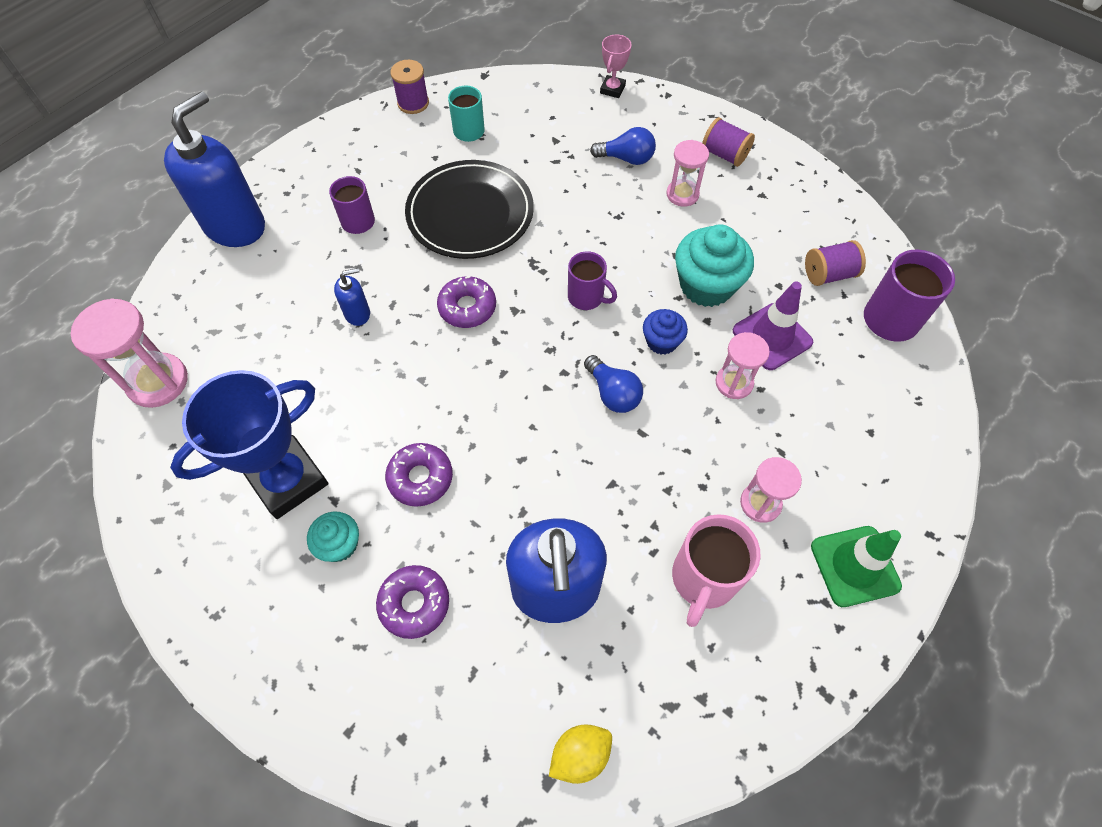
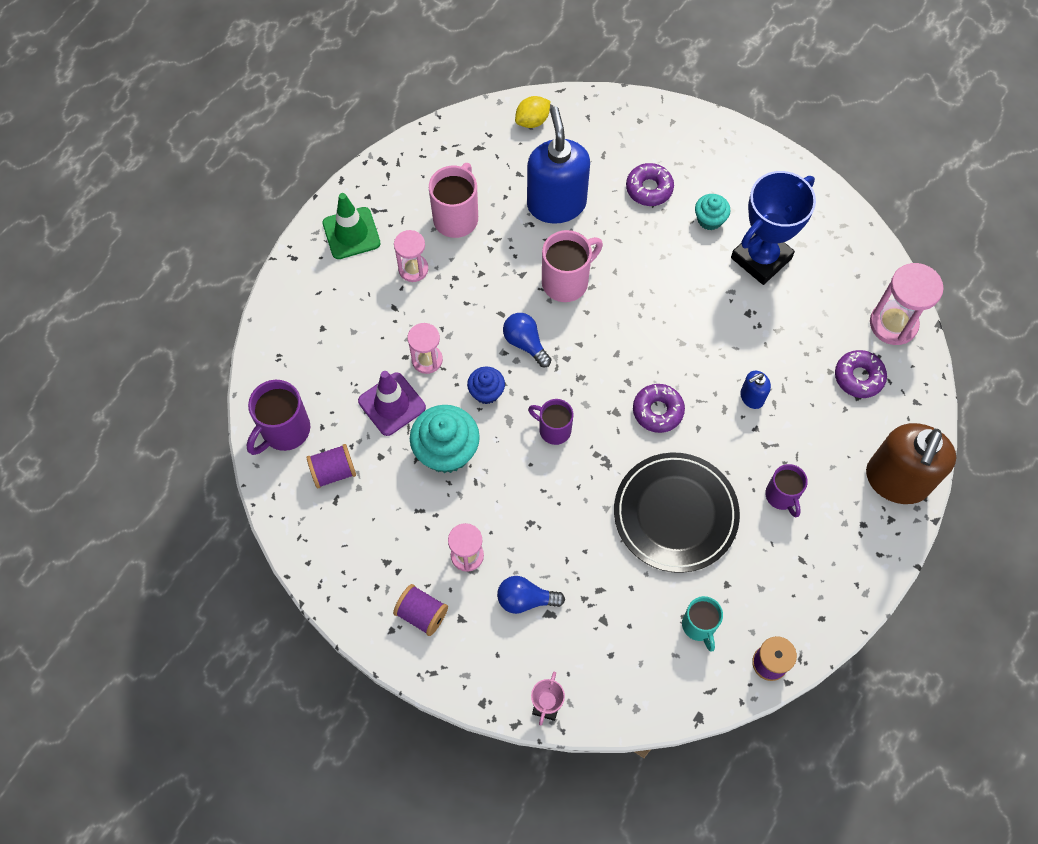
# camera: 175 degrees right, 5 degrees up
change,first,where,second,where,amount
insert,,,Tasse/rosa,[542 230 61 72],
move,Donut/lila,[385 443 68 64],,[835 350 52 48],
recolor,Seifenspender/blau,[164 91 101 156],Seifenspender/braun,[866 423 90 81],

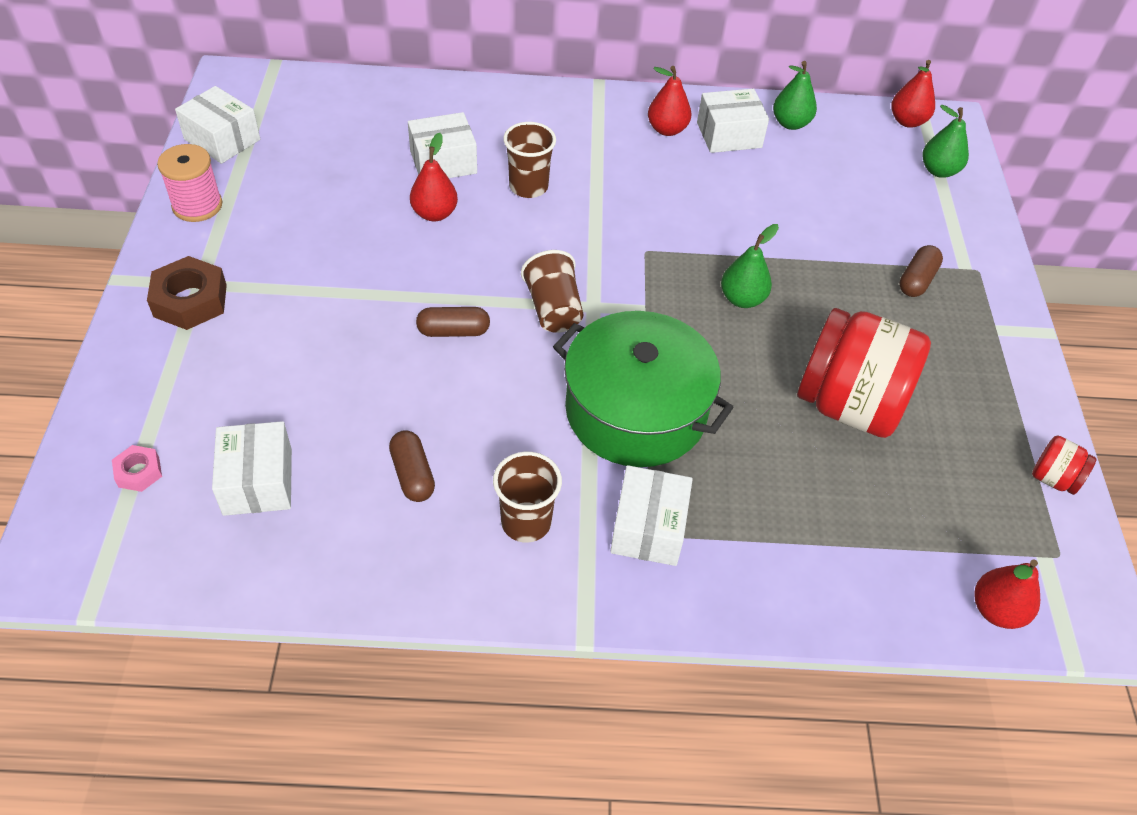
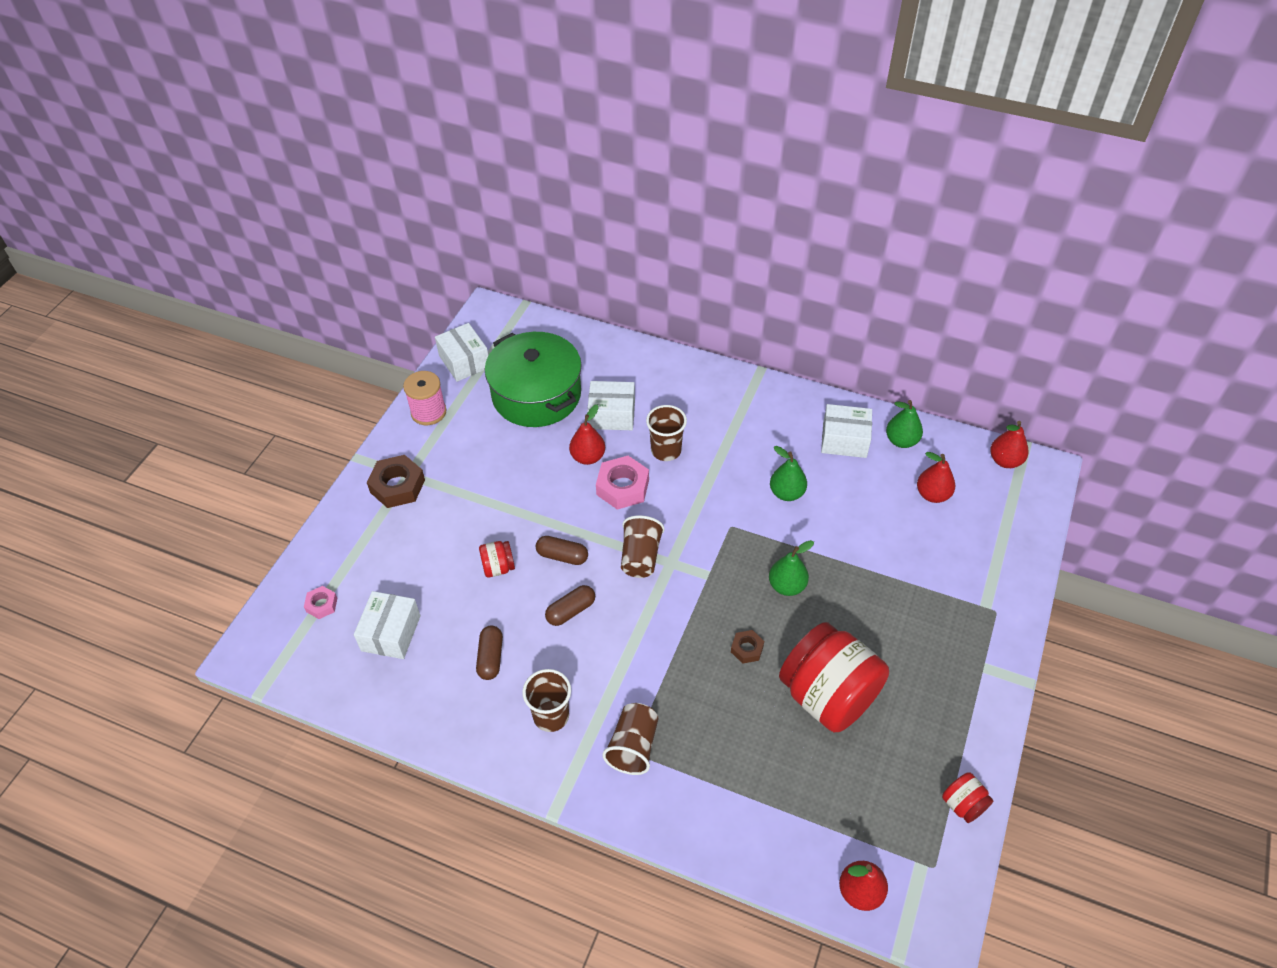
# camera: 25 degrees right, 0 degrees up
change,first,where,second,where,amount
insert,,,Einmachglas/rot,[479 541 36 37],
insert,,,Sechskantmutter/rosa,[596 456 53 54],
insert,,,Sechskantmutter/braun,[731 630 33 34],
move,Kochtopf/grün,[553 311 181 156],,[485 332 97 95],
move,Birne/rot,[648 66 43 70],,[917 452 38 51],
move,Kapsel/braun,[899 245 44 52],,[545 585 50 41],
move,Birne/grün,[922 105 47 73],,[770 446 37 55],
replace,Schachtel/weiß,[610 465 83 101],Becher/braun,[602 703 56 72],

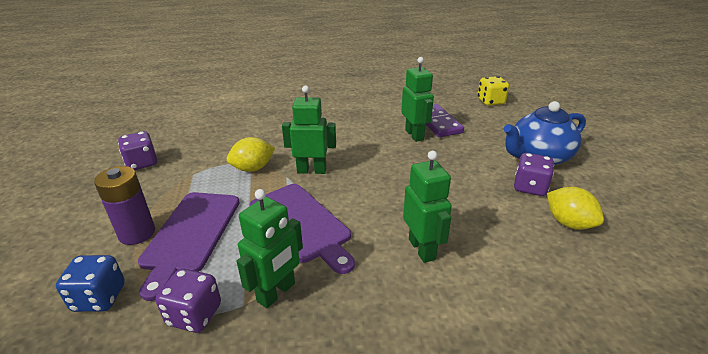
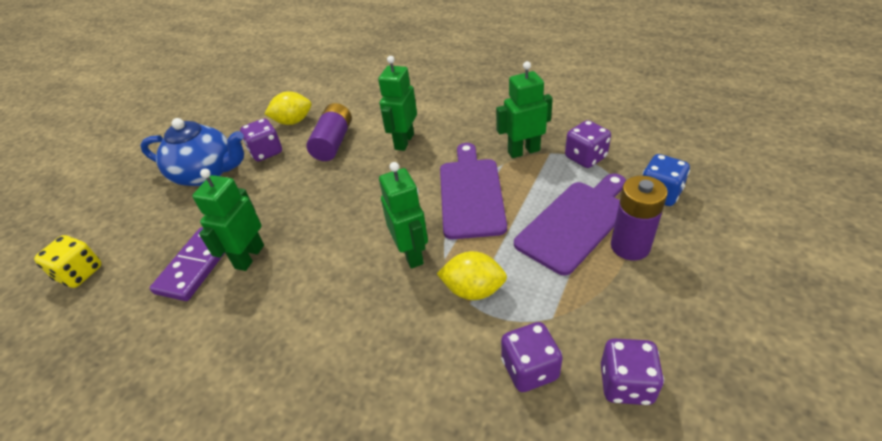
# camera: 140 degrees left, 10 degrees up
change,first,where,second,where,amount
insert,,,Batterie/lila,[306 103 46 58],
insert,,,Spielwürfel/lila,[501 322 62 70],
rotate,Roboter/grün,[282 86 54 88],,[379 162 49 107],150 degrees counterclockwise
rotate,Zitrone/gelb,[547 187 57 43],,[264 91 47 34],75 degrees clockwise

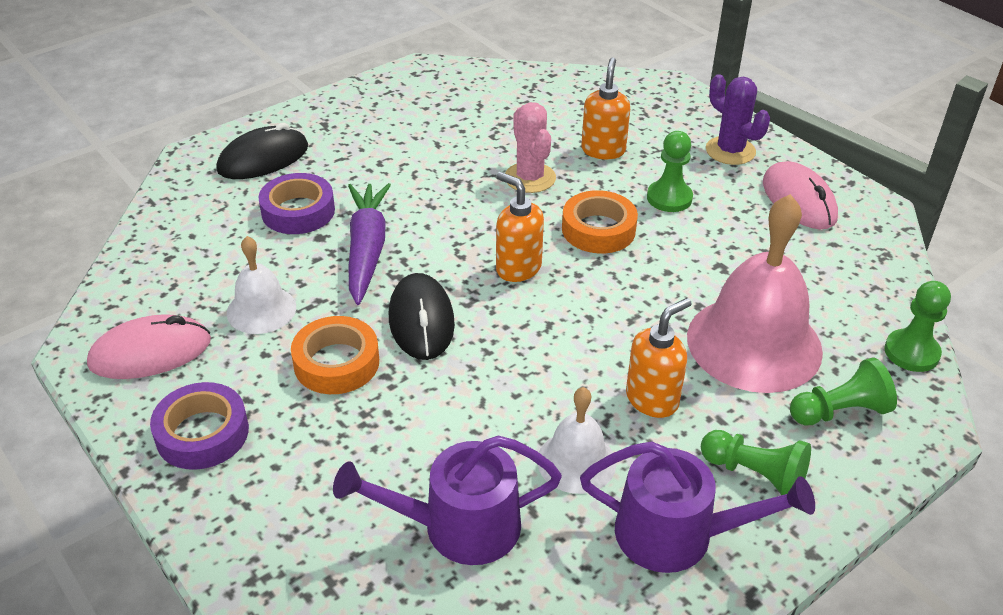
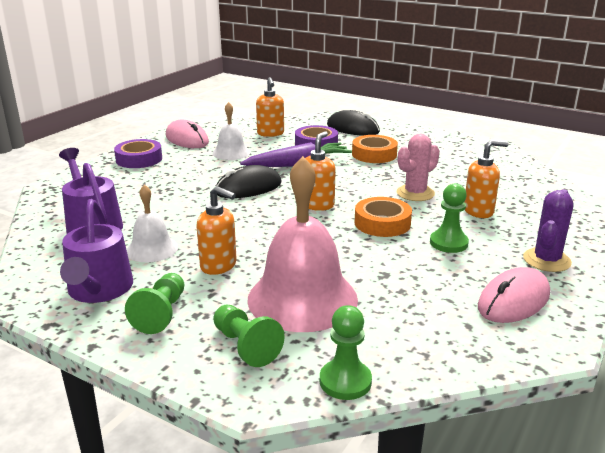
# camera: 70 degrees right, 15 degrees down
change,first,where,second,where,amount
insert,,,Seifenspender/orange,[256 77 28 60],
move,Klebeband/orange,[291 316 88 78],,[352 135 46 28],

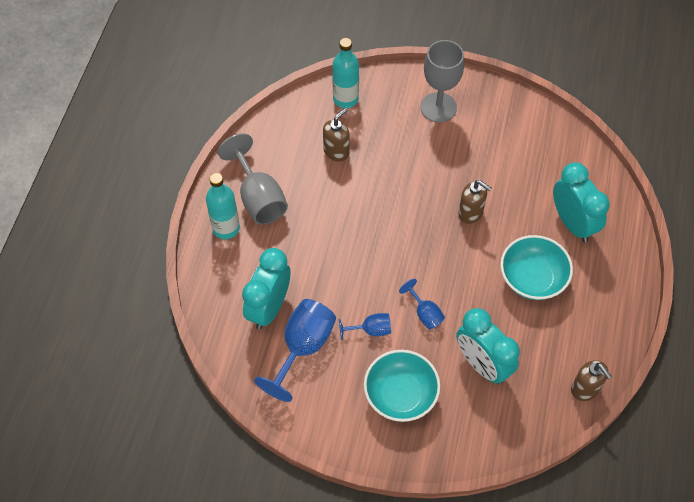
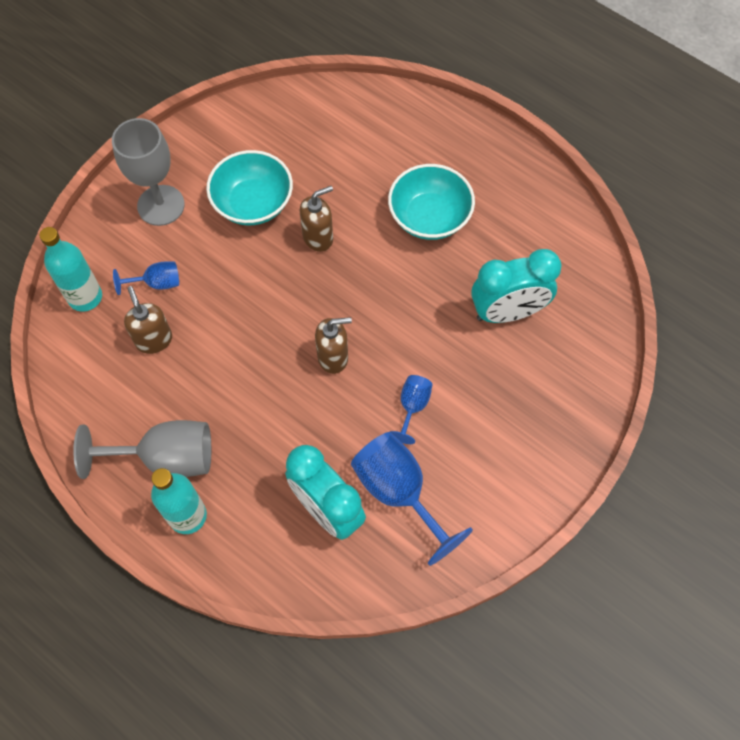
# camera: 65 degrees left, 5 degrees up
change,first,where,second,where,amount
delete,Wecker/türkis,[553 162 57 80],,,
move,Schüssel/türkis,[364 350 76 72],,[206 150 87 75],
move,Kelch/blau,[399 279 46 50],,[113 261 66 34],
move,Seifenspender/braun,[571 360 41 41],,[315 317 37 57],

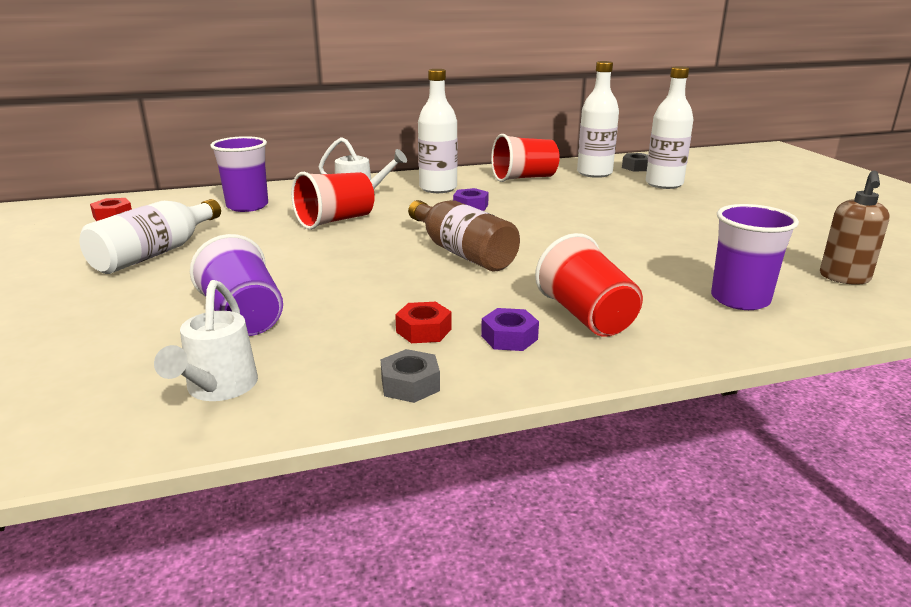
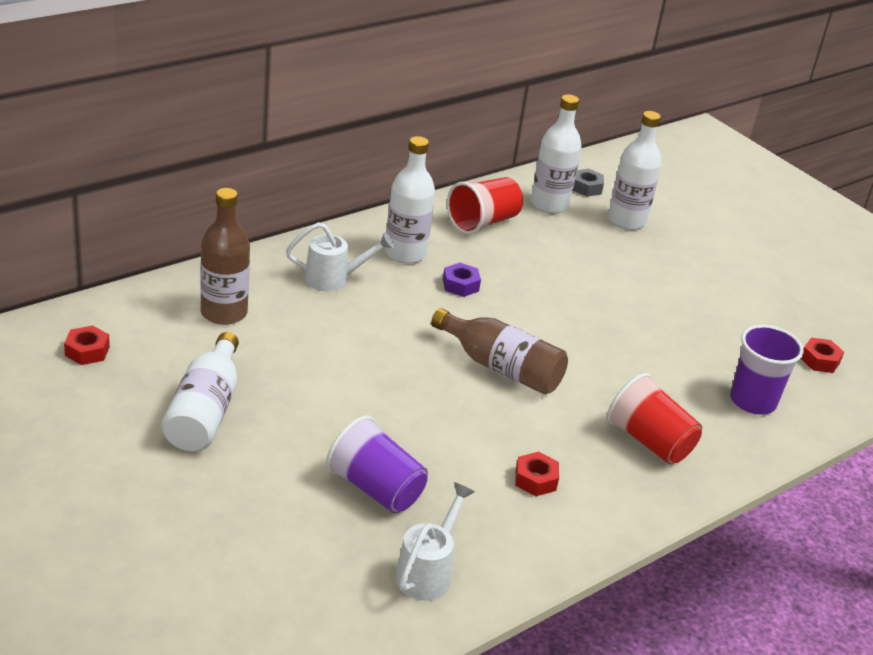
# camera: 25 degrees left, 10 degrees up
change,first,where,second,where,amount
delete,Becher/rot,[291 172 84 58],,,
delete,Sechskantmutter/grau,[381 349 59 54],,,
delete,Sechskantmutter/lila,[481 308 58 43],,,
replace,Becher/lila,[210 136 58 76],Flasche/braun,[200 188 50 137],
replace,Seifenspender/braun,[820 171 70 114],Sechskantmutter/rot,[801 338 43 35],
rotate,Gießkanne/weiß,[154 280 104 121],,[395 482 79 119],135 degrees counterclockwise

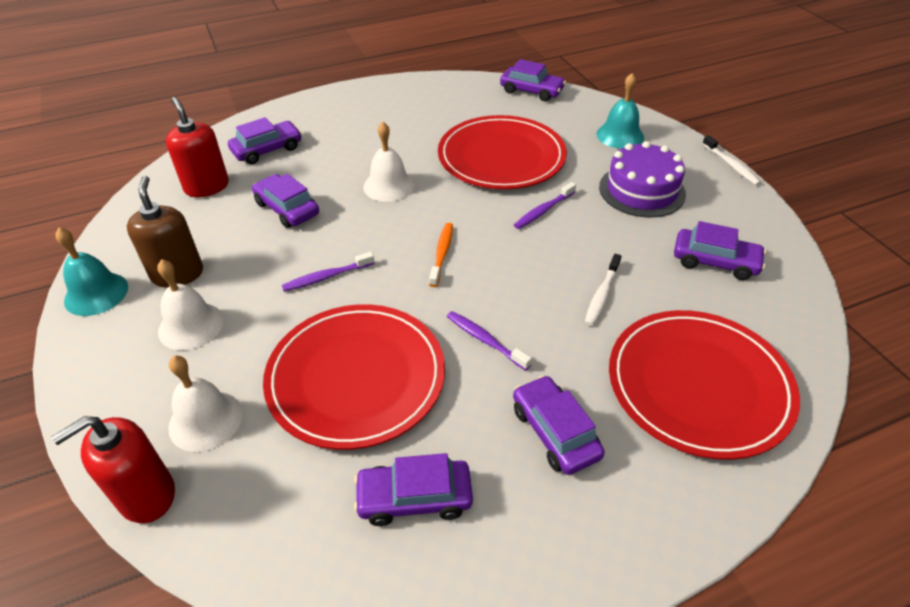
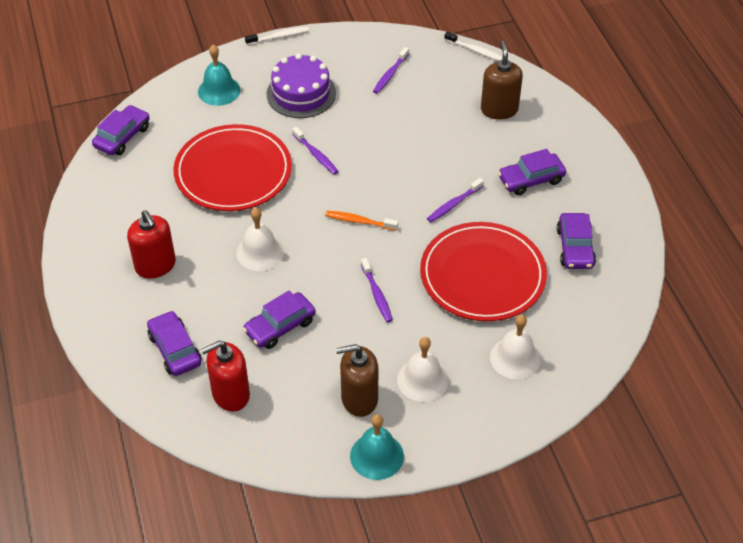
# camera: 85 degrees left, 5 degrees up
change,first,where,second,where,amount
move,Seifenspender/rot,[52 416 123 107],,[127 210 49 69],
move,Zahnbürste/weiß,[585 254 37 72],,[444 31 59 30],
replace,Teller/rot,[609 310 191 150],Seifenspender/braun,[481 41 42 78],
replace,Auto/lila,[674 221 92 59],Zahnbürste/lila,[373 47 36 47],

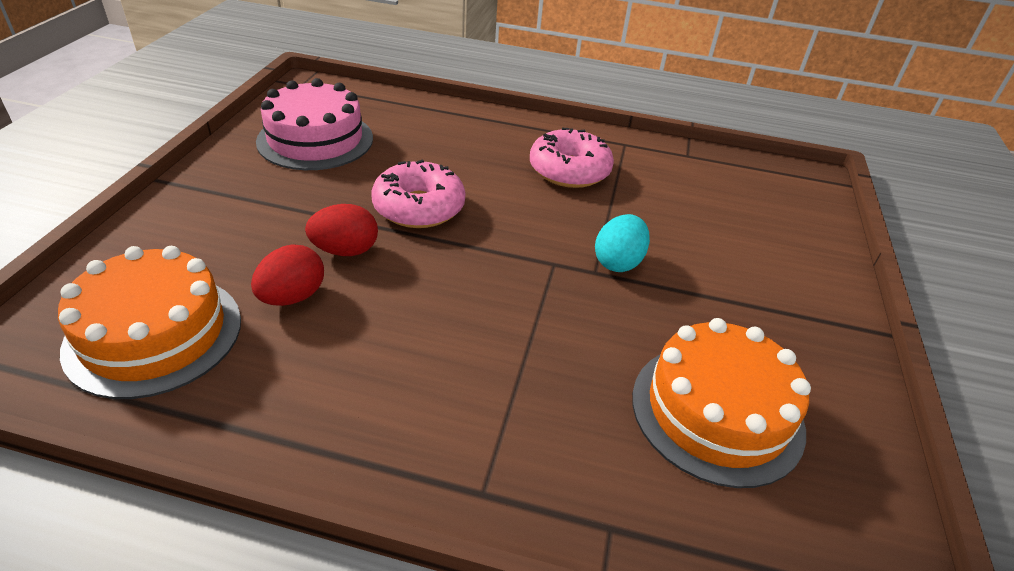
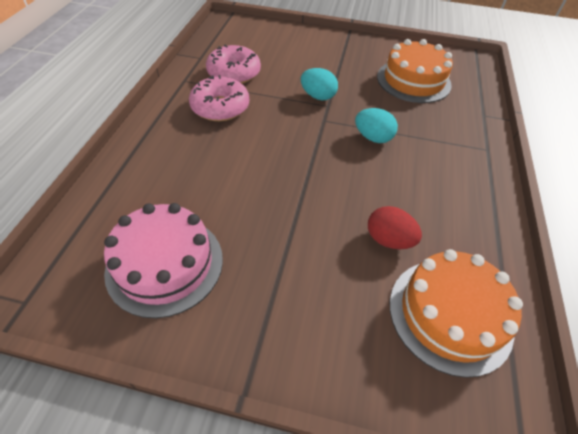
# camera: 90 degrees left, 10 degrees up
change,first,where,second,where,amount
delete,Ei/rot,[305 204 73 52],,,
insert,,,Ei/türkis,[355 108 43 35],
move,Donut/rosa,[371 159 94 69],,[206 44 55 40],

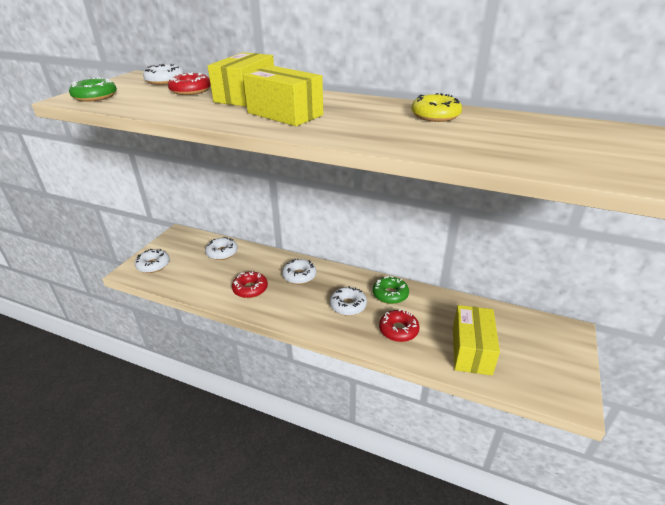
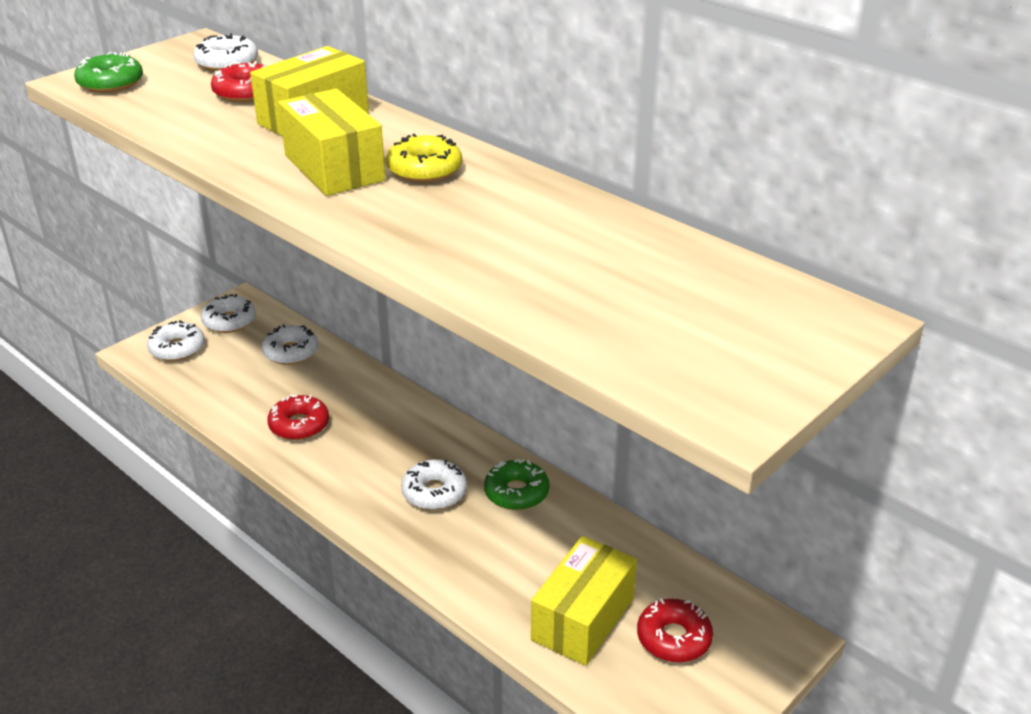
# camera: 20 degrees right, 0 degrees up
change,first,where,second,where,amount
move,Donut/weiß,[282 258 34 26],,[201 294 55 39],
move,Donut/rot,[379 309 40 33],,[637 598 76 65],
move,Donut/gelb,[411 93 51 29],,[386 133 76 50],

